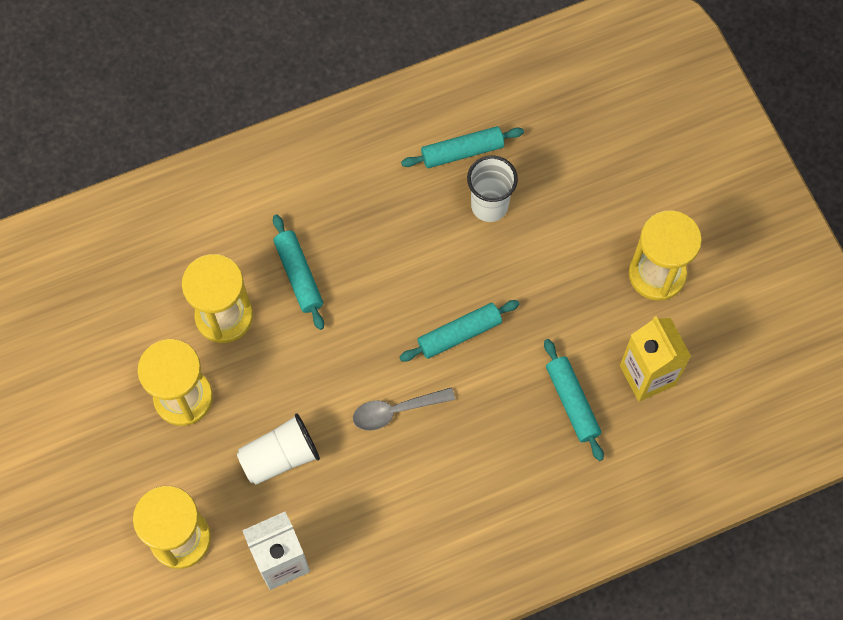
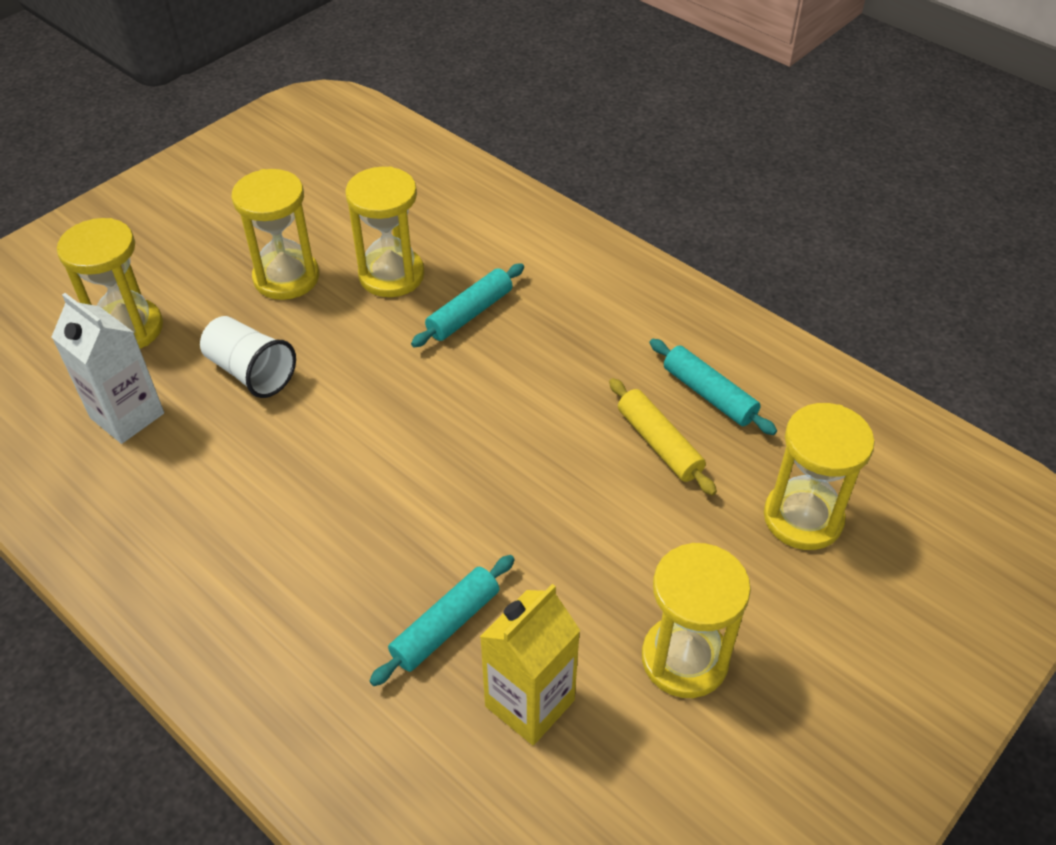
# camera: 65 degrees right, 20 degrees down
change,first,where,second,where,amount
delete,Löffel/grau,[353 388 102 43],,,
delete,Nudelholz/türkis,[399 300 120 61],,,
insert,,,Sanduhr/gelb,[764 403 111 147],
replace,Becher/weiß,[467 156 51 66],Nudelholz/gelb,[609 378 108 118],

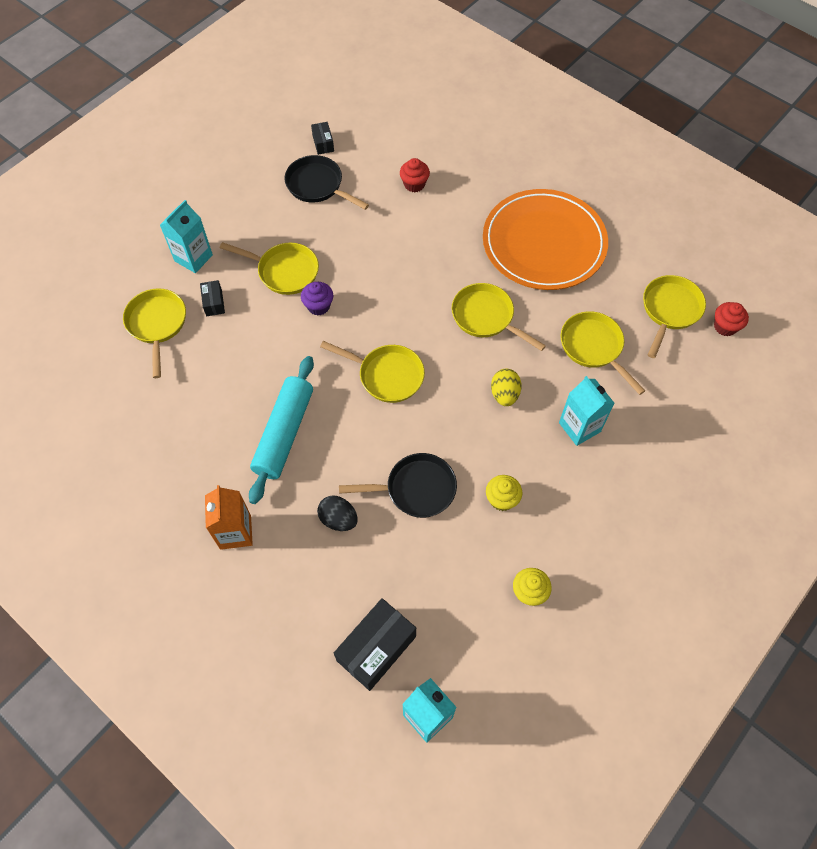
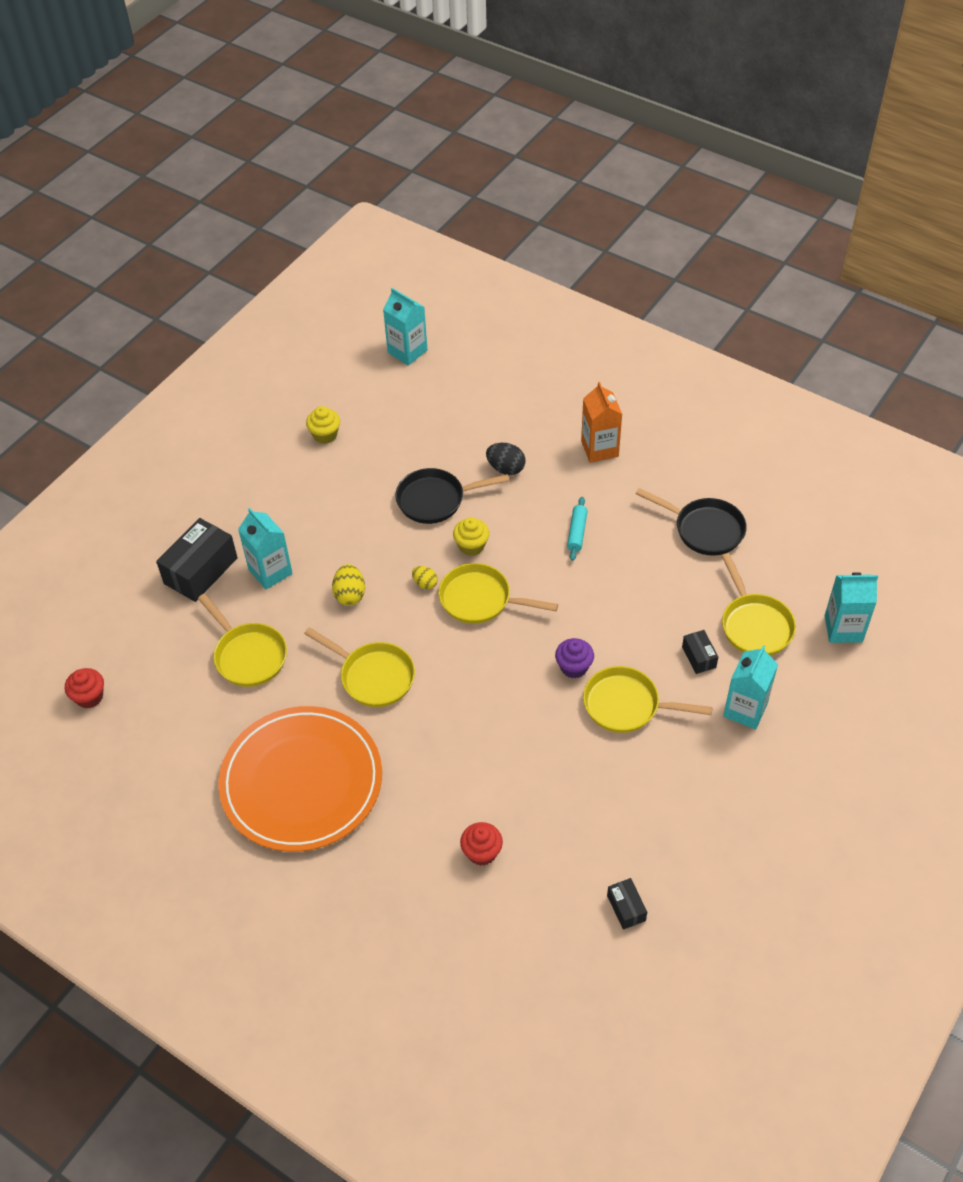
# camera: 175 degrees right, 10 degrees down
change,first,where,second,where,amount
delete,Pfanne/gelb,[643 275 63 83],,,
insert,,,Ei/gelb,[412 566 26 23],
insert,,,Getränkekarton/türkis,[825 572 53 71],
move,Pfanne/schwarz,[284 155 85 55],,[636 488 111 68],
move,Schachtel/schwarz,[334 598 82 93],,[156 518 82 84],
move,Muffin/gelb,[486 475 36 36],,[453 517 36 39],
resize,Nudelholz/türkis,[249 356 65 148],,[567 497 21 64],x0.47

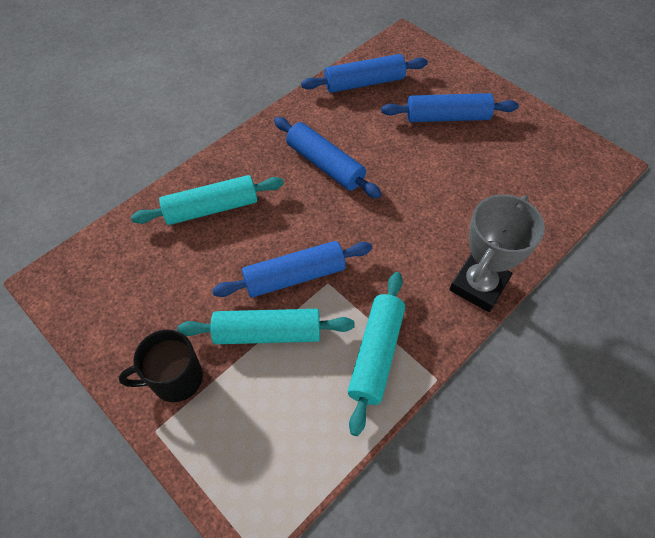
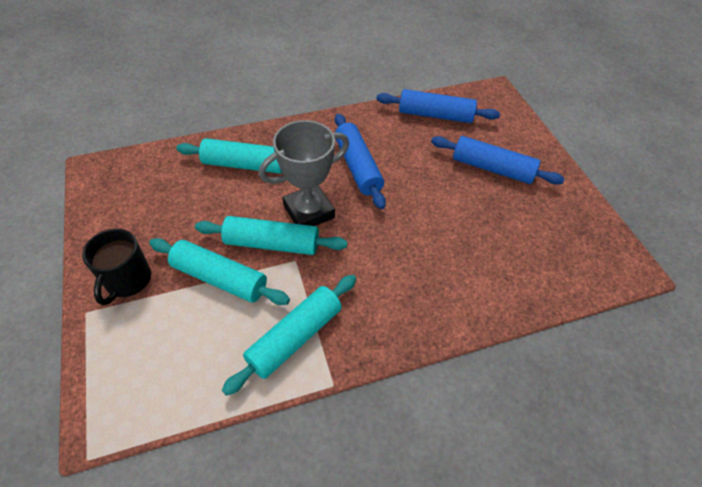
# camera: 25 degrees right, 5 degrees down
change,first,where,second,where,amount
move,Pokal/grau,[449 194 96 118],,[259 120 90 106],
recolor,Nudelholz/blau,[212 241 160 56],Nudelholz/türkis,[195 216 152 39],
rotate,Tasse/schwarz,[119 329 84 73],,[82 229 69 76],90 degrees counterclockwise

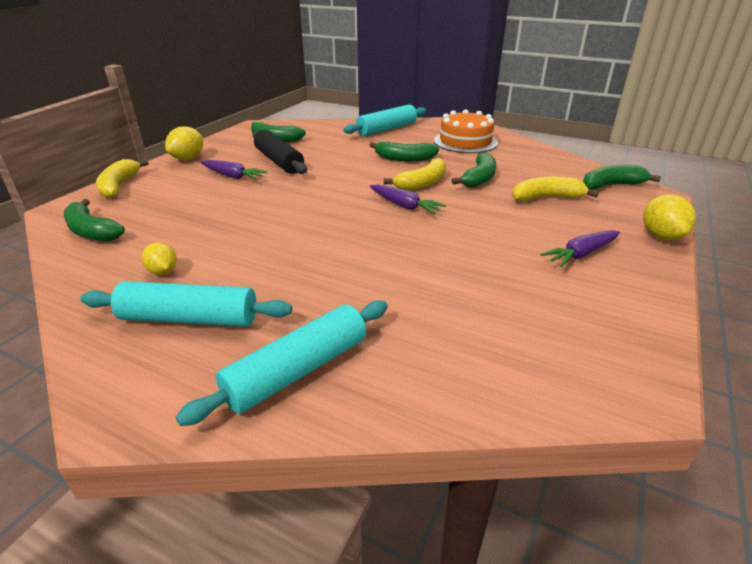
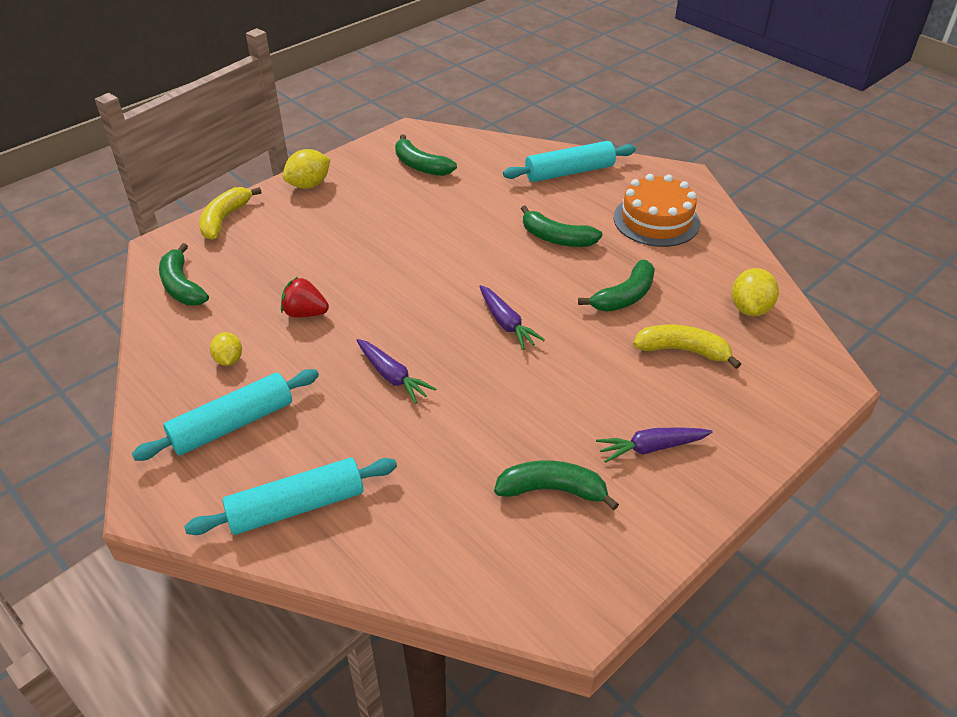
# camera: 20 degrees right, 10 degrees up
change,first,where,second,where,amount
delete,Nudelholz/schwarz,[253 130 54 44],,,
delete,Banane/gelb,[384 158 62 33],,,
insert,,,Erdbeere/rot,[281 277 48 40],
move,Karotte/lila,[201 160 67 20],,[356 339 80 65],
move,Banane/grün,[583 165 78 25],,[494 460 125 50],
move,Zitrone/gelb,[643 194 53 46],,[732 268 47 48],
rotate,Nudelholz/türkis,[80 281 212 46],,[132 369 187 92],60 degrees counterclockwise

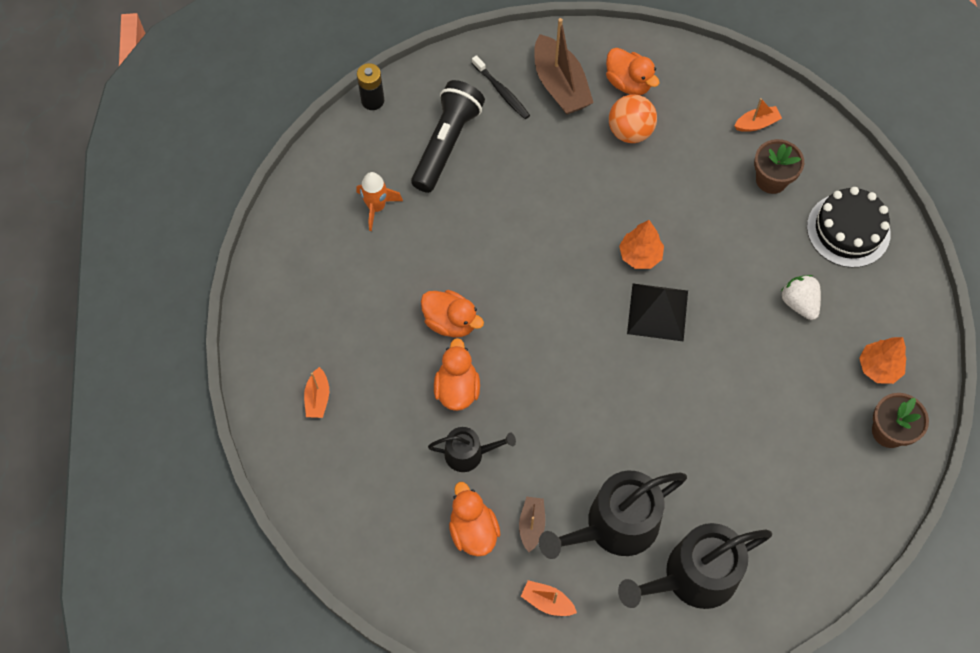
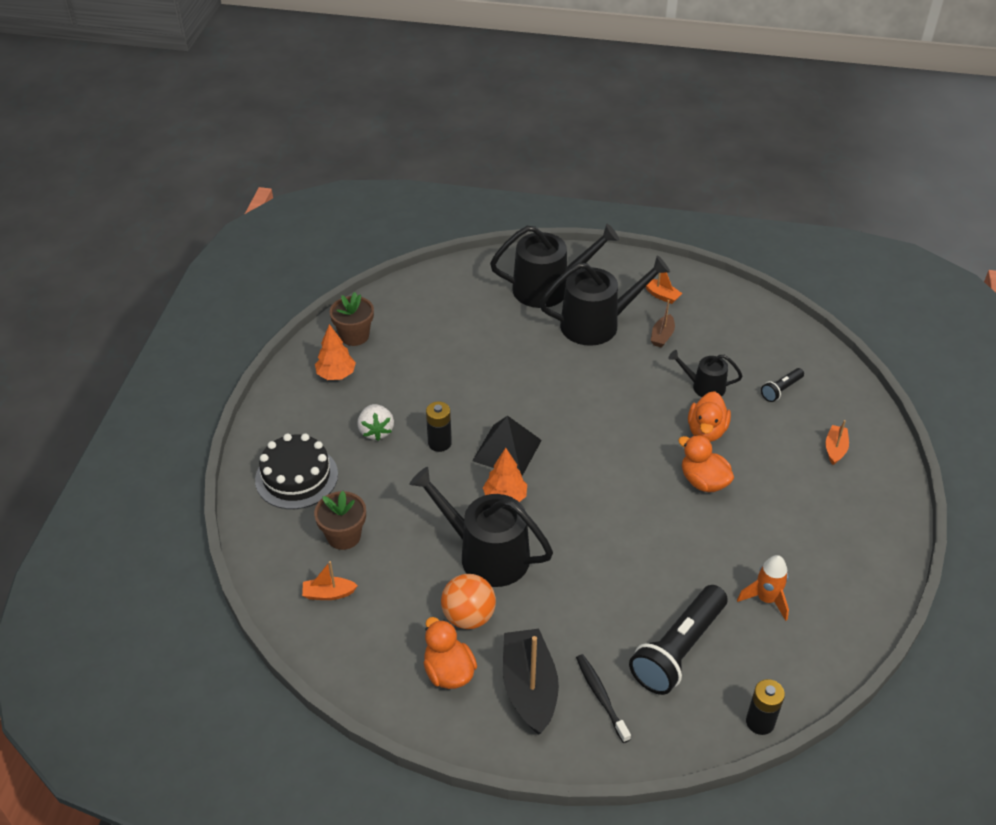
# camera: 165 degrees left, 20 degrees down
change,first,where,second,where,amount
delete,Ente/orange,[449 482 52 74],,,
insert,,,Gießkanne/schwarz,[409 467 144 120],
insert,,,Batterie/schwarz,[426 402 26 50],
insert,,,Taschenlampe/schwarz,[761 368 43 34],
recolor,Boot/braun,[534 18 60 97],Boot/schwarz,[503 629 56 106],

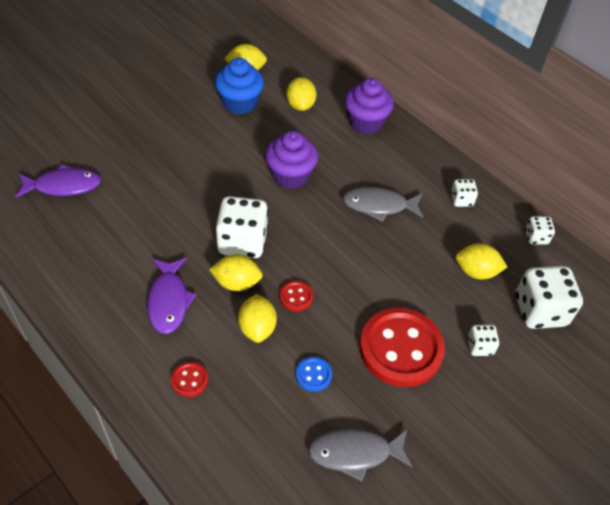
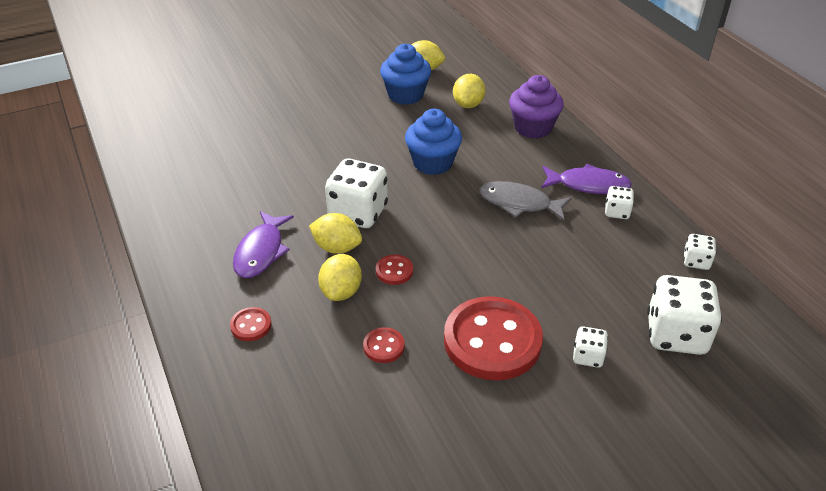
# camera: 20 degrees right, 10 degrees down
change,first,where,second,where,amount
delete,Fisch/grau,[308 428 105 53],,,
delete,Zitrone/gelb,[456 243 51 36],,,
move,Fisch/lila,[15 164 86 34],,[541 164 91 30],
recolor,Muffin/lila,[265 131 53 58],Muffin/blau,[405 109 57 66],
recolor,Knopf/blau,[296 357 36 35],Knopf/rot,[363 327 42 36],

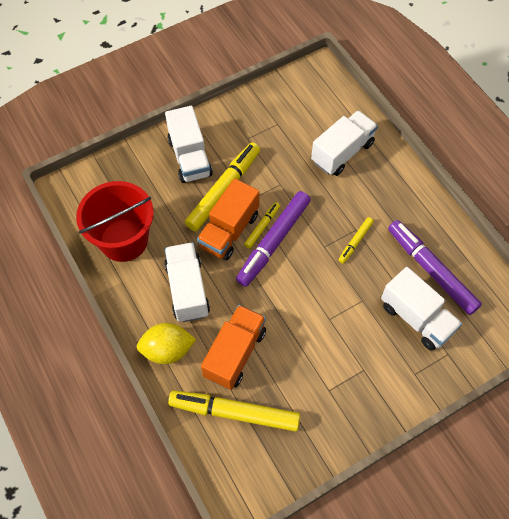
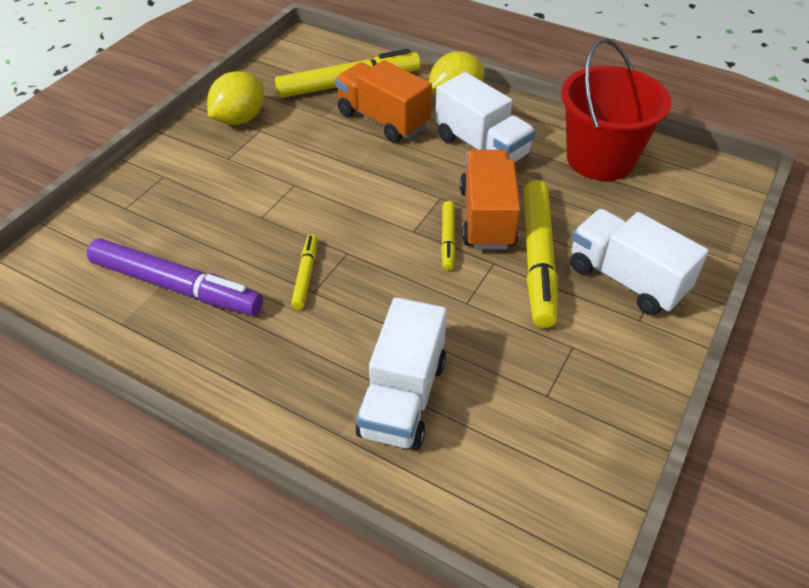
# camera: 150 degrees right, 15 degrees down
change,first,where,second,where,amount
delete,Filzstift/lila,[236 191 75 96],,,
delete,Lastwagen/weiß,[381 267 81 84],,,
insert,,,Zitrone/gelb,[207 71 57 54],
rotate,Lastwagen/orange,[201 305 65 85],,[335 60 97 83],135 degrees clockwise

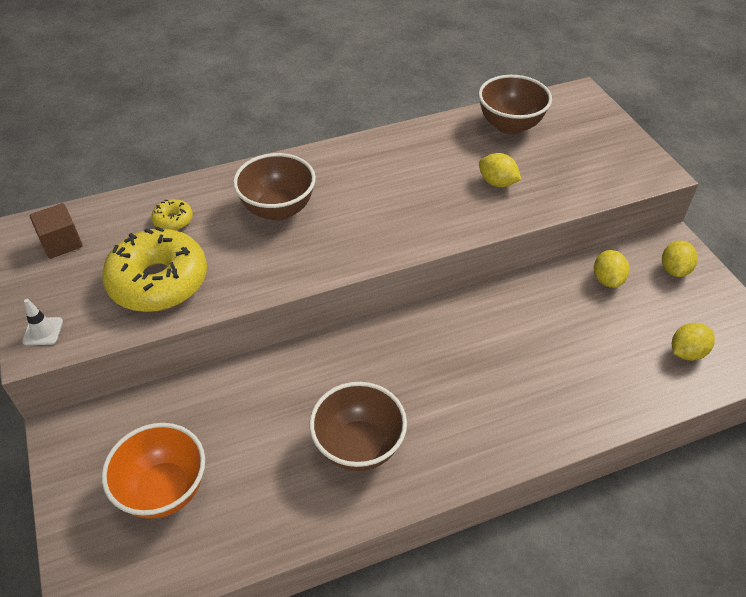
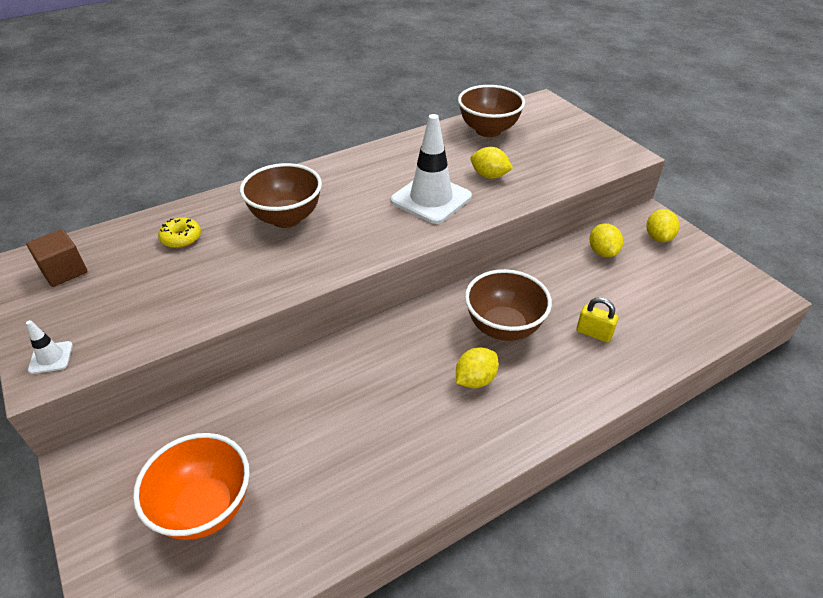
# camera: 10 degrees left, 5 degrees down
change,first,where,second,where,amount
delete,Donut/gelb,[102 226 105 86],,,
insert,,,Leitkegel/weiß,[391 114 81 110],
insert,,,Vorhängeschloss/gelb,[576 297 42 46],
move,Schüssel/braun,[309 382 98 89],,[465 269 87 72],
move,Zitrone/gelb,[672 323 43 38],,[456 347 43 41],

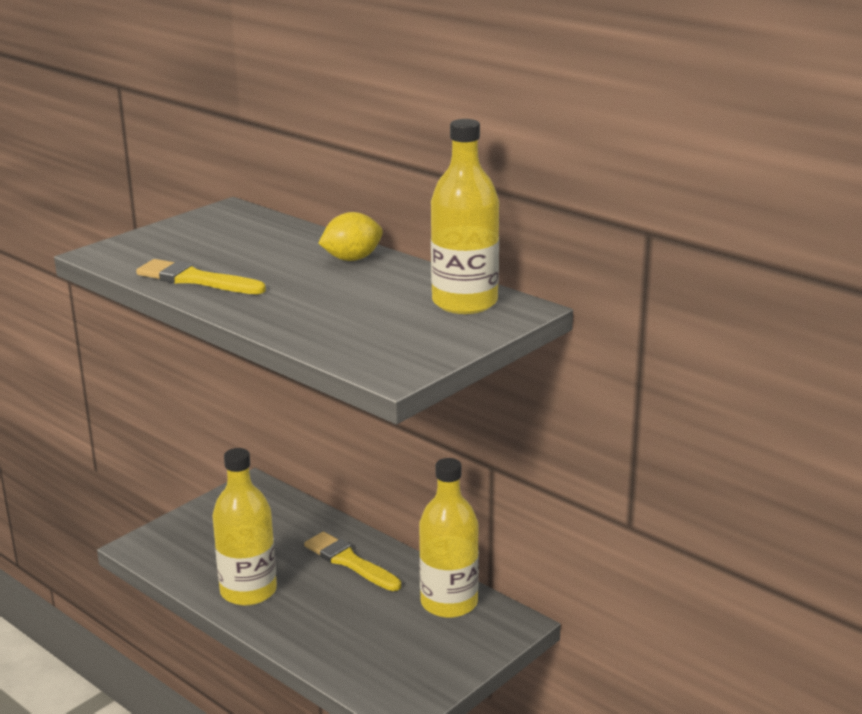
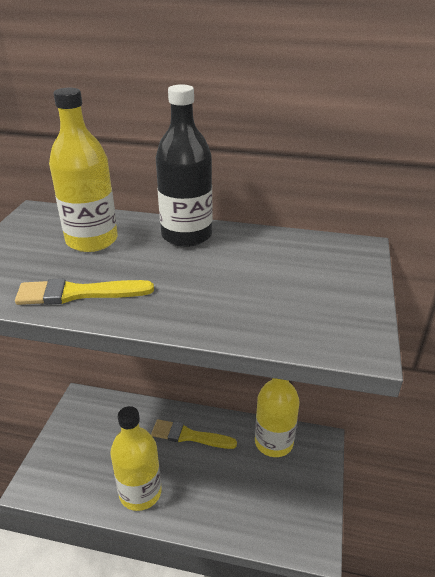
# camera: 30 degrees left, 10 degrees up
change,first,where,second,where,amount
move,Flasche/gelb,[431 119 68 195],,[49 88 69 164],
replace,Zitrone/gelb,[318 212 65 49],Flasche/schwarz,[156 84 56 163],

